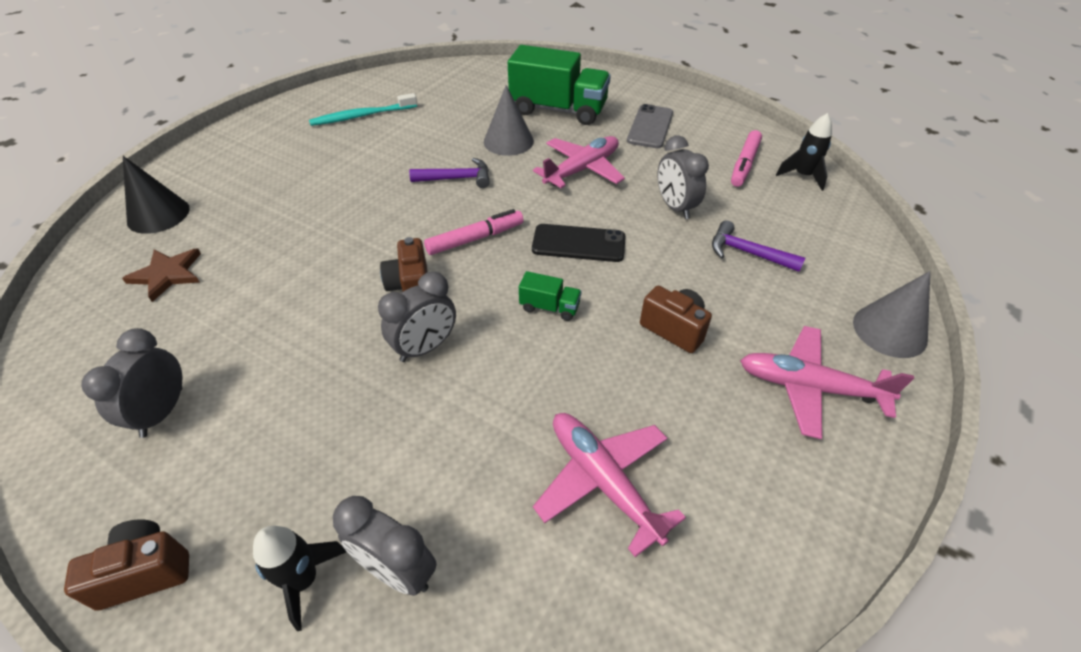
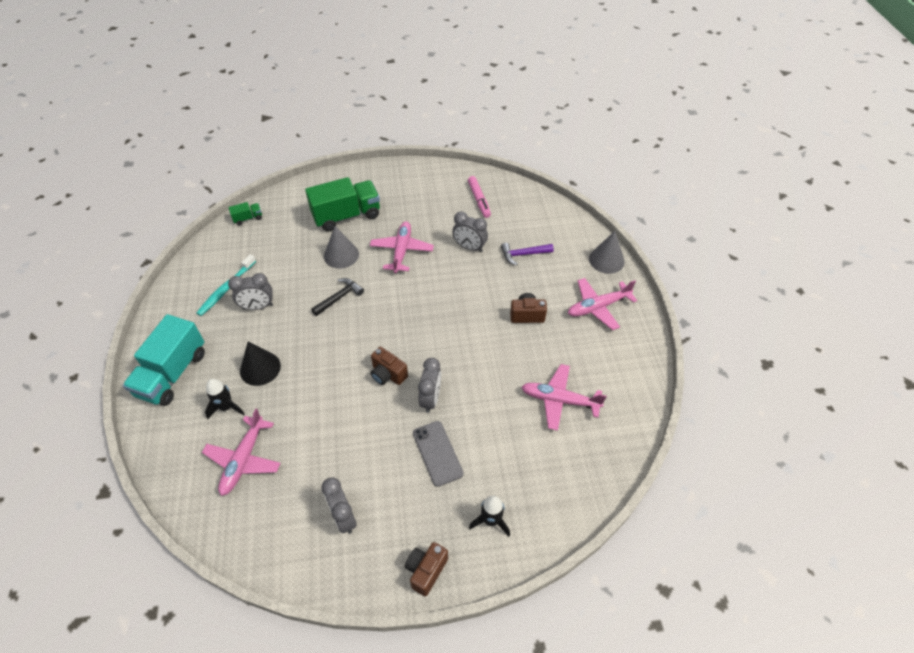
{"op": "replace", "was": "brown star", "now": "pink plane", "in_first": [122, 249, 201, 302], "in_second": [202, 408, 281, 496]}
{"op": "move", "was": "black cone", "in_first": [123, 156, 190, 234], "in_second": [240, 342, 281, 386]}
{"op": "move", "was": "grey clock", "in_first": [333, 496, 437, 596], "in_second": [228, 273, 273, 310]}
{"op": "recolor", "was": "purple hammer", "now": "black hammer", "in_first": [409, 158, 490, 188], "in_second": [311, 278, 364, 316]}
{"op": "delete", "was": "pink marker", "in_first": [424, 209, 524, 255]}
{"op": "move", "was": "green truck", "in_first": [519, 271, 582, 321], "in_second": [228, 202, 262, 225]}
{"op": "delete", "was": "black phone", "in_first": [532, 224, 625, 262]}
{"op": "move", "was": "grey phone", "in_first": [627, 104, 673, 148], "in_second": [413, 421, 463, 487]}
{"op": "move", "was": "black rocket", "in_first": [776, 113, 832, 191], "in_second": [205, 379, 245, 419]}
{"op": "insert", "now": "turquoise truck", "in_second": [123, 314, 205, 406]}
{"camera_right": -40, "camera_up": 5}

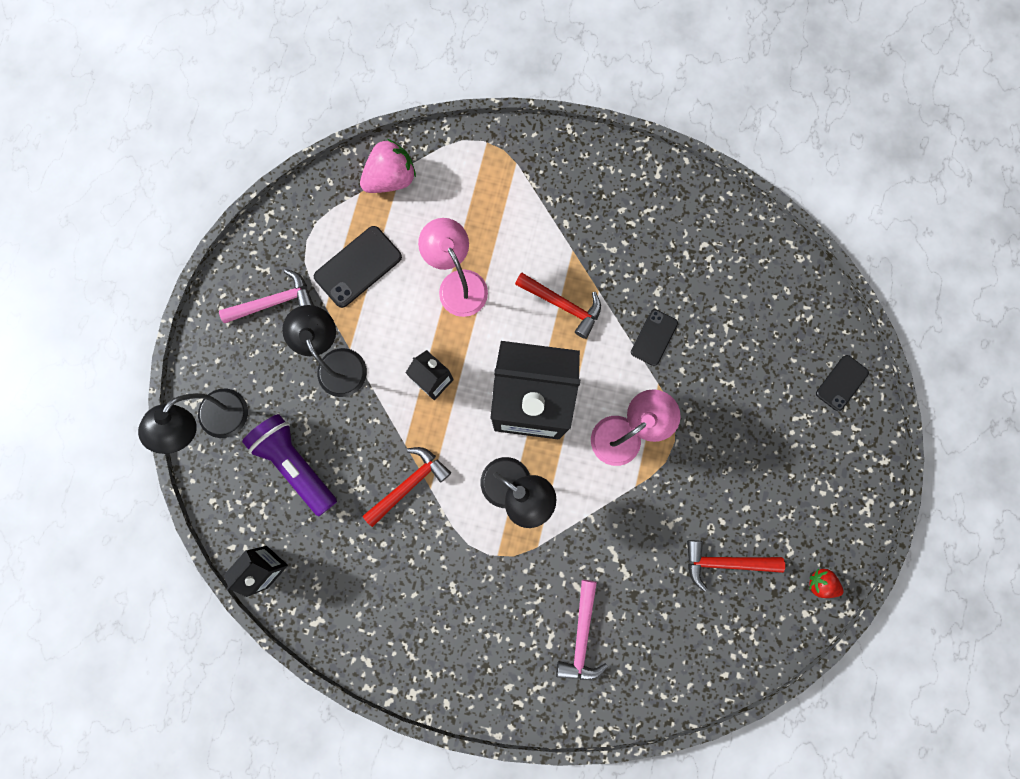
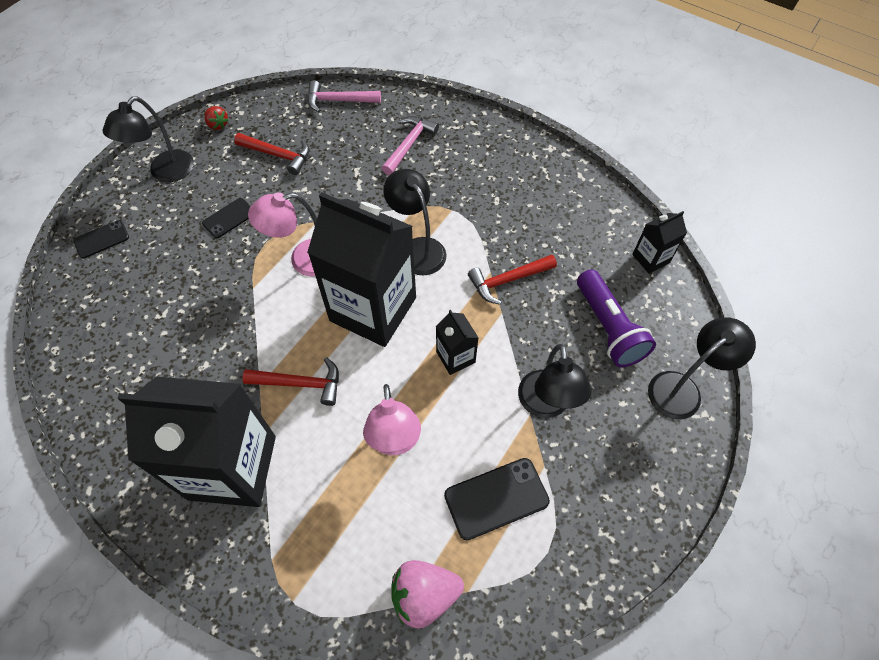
{"op": "move", "was": "pink hammer", "in_first": [219, 269, 314, 323], "in_second": [307, 80, 381, 112]}
{"op": "rotate", "was": "red hammer", "in_first": [515, 272, 601, 339], "in_second": [243, 357, 339, 406], "clockwise": 135}
{"op": "move", "was": "black phone", "in_first": [631, 309, 678, 366], "in_second": [202, 198, 251, 238]}
{"op": "insert", "now": "black lamp", "in_second": [103, 96, 194, 182]}
{"op": "insert", "now": "black carton", "in_second": [117, 377, 276, 507]}
{"camera_right": -160, "camera_up": -20}

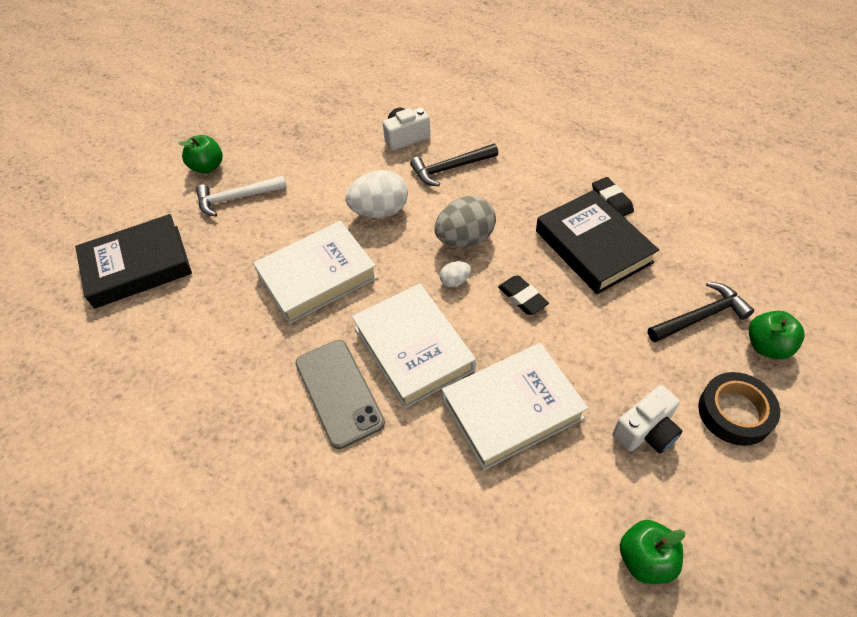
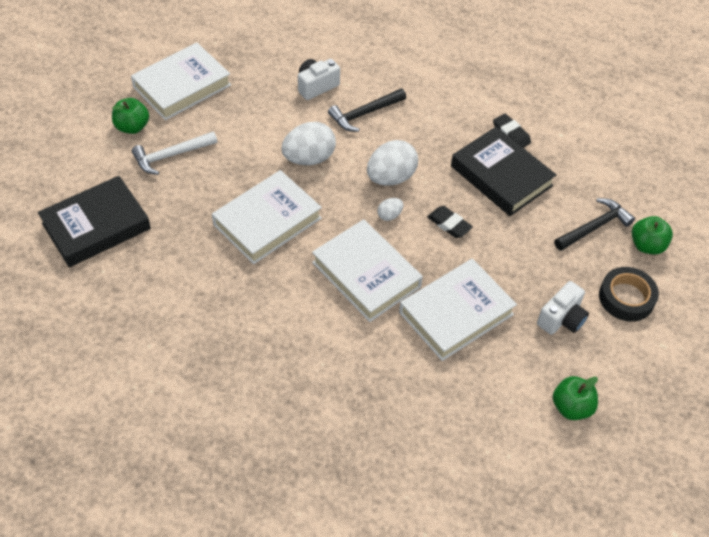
{"op": "delete", "was": "grey phone", "in_first": [295, 340, 385, 449]}
{"op": "recolor", "was": "grey egg", "now": "white egg", "in_first": [435, 196, 496, 247], "in_second": [367, 140, 418, 186]}
{"op": "insert", "now": "white book", "in_second": [131, 42, 231, 120]}
{"camera_right": -15, "camera_up": 0}

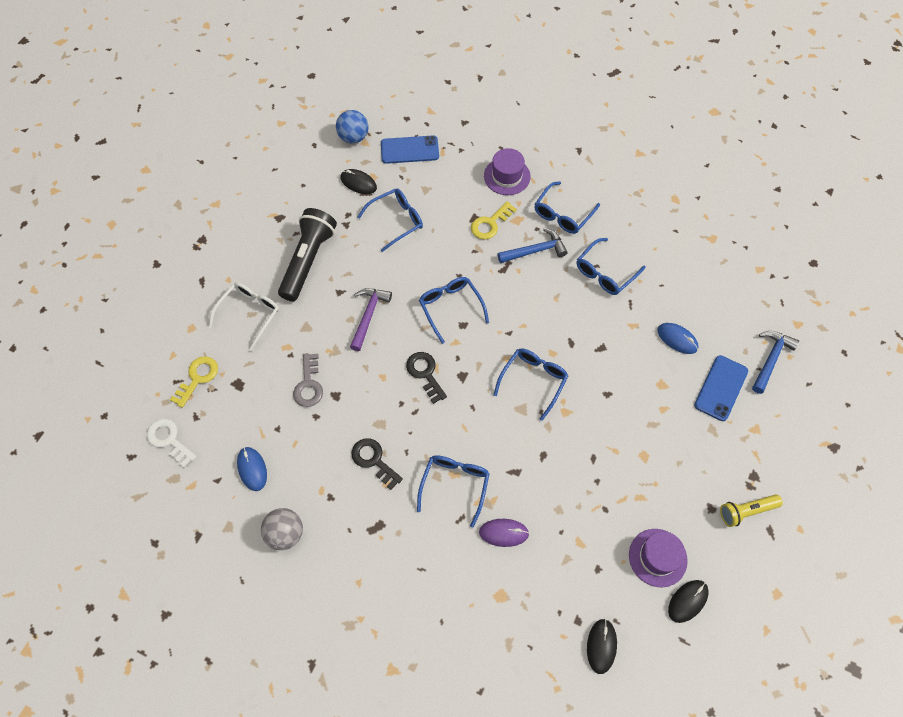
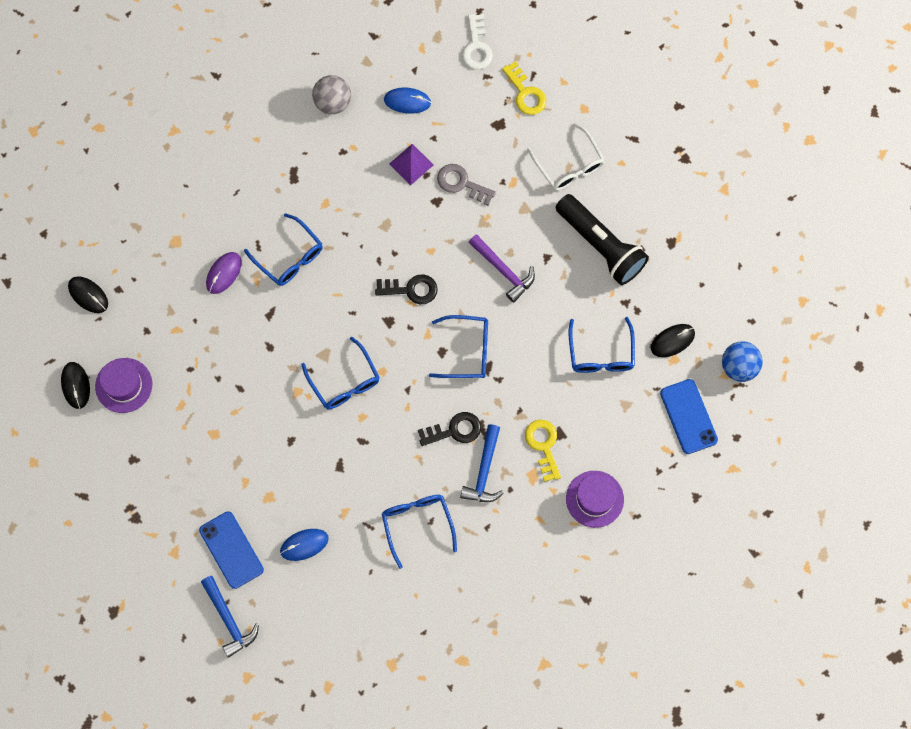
{"op": "rotate", "was": "white key", "in_first": [147, 419, 197, 468], "in_second": [462, 14, 493, 69], "clockwise": 105}
{"op": "move", "was": "black key", "in_first": [351, 438, 403, 490], "in_second": [418, 412, 481, 446]}
{"op": "rotate", "was": "blue phone", "in_first": [381, 135, 439, 164], "in_second": [660, 379, 718, 454], "clockwise": -45}
{"op": "delete", "was": "blue glasses", "in_first": [535, 181, 600, 234]}
{"op": "delete", "was": "yellow flashlight", "in_first": [720, 494, 783, 527]}
{"op": "insert", "now": "purple pyramid", "in_second": [389, 144, 433, 185]}
{"camera_right": 120, "camera_up": 10}

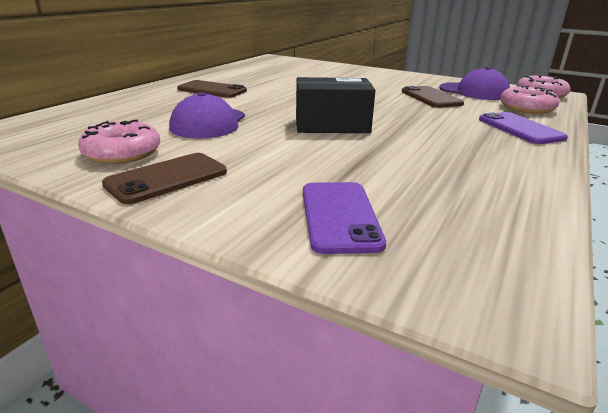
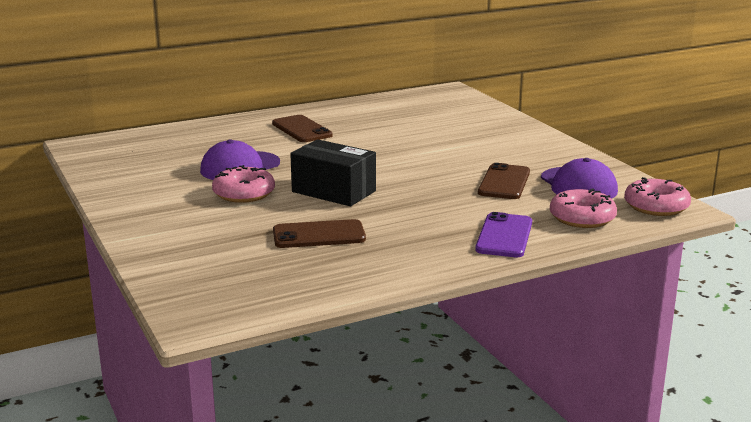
{"op": "move", "was": "pink donut", "in_first": [78, 120, 160, 164], "in_second": [212, 165, 275, 203]}
{"op": "move", "was": "brown phone", "in_first": [102, 153, 227, 204], "in_second": [273, 219, 366, 248]}
{"op": "delete", "was": "purple phone", "in_first": [303, 182, 386, 254]}
{"camera_right": 35, "camera_up": -5}

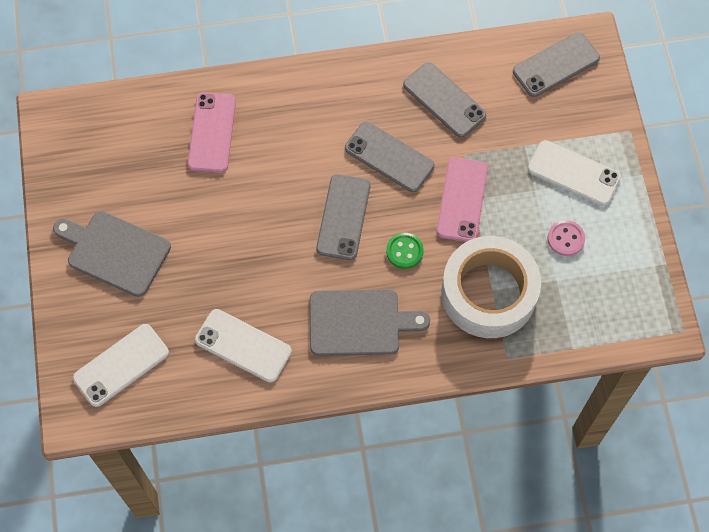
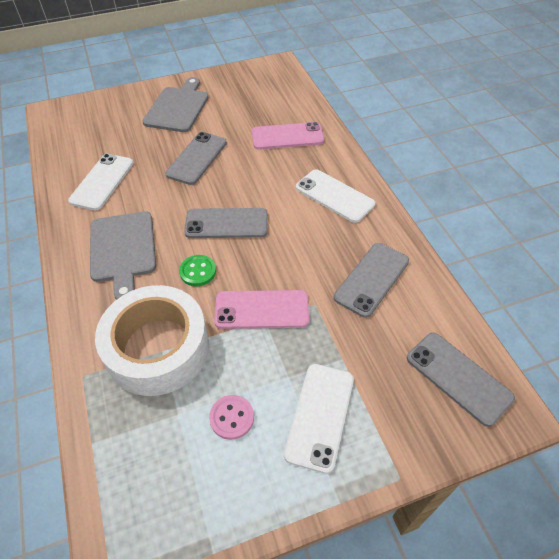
{"op": "move", "was": "white phone", "in_first": [73, 324, 169, 407], "in_second": [296, 169, 375, 223]}
{"op": "move", "was": "grey phone", "in_first": [345, 122, 435, 192], "in_second": [165, 132, 227, 185]}
{"camera_right": 80, "camera_up": -15}

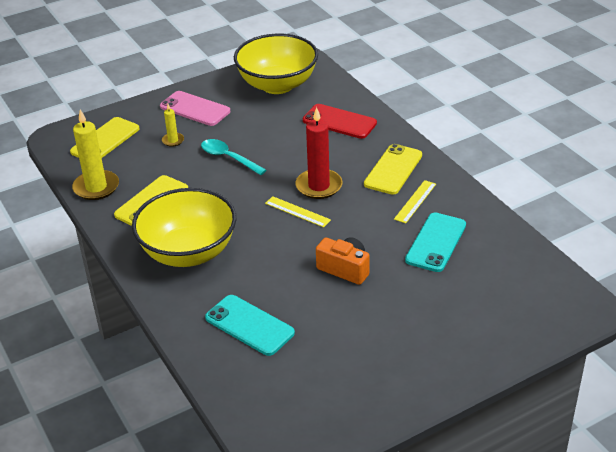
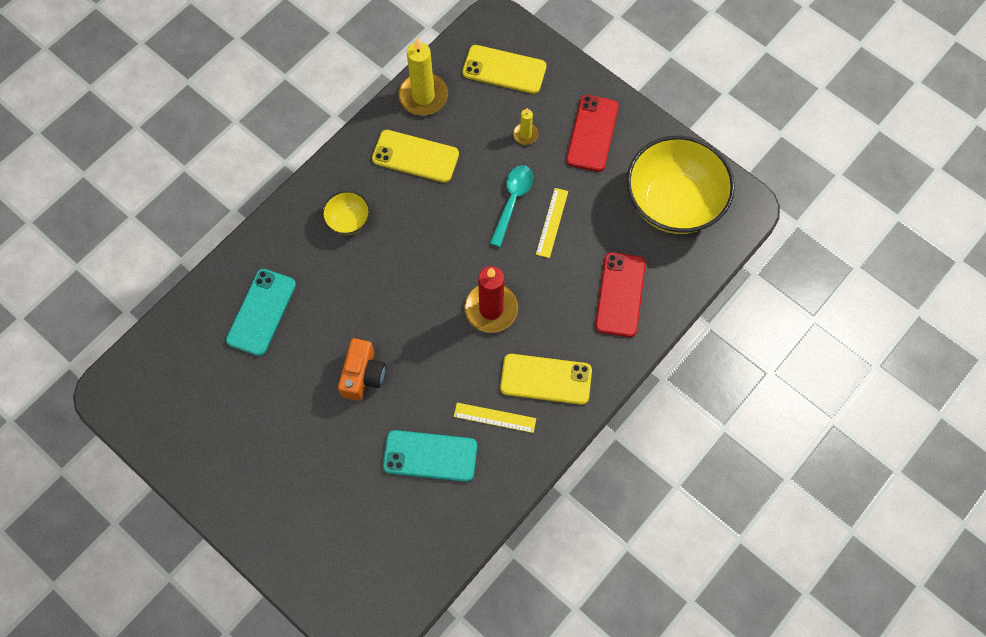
{"op": "resize", "was": "yellow bowl", "in_first": [132, 188, 236, 267], "in_second": [322, 191, 370, 235], "ratio": 0.45}
{"op": "recolor", "was": "pink phone", "now": "red phone", "in_first": [160, 91, 230, 126], "in_second": [566, 95, 619, 172]}
{"op": "move", "was": "yellow ruler", "in_first": [265, 196, 331, 227], "in_second": [536, 188, 568, 258]}
{"camera_right": 70, "camera_up": 30}

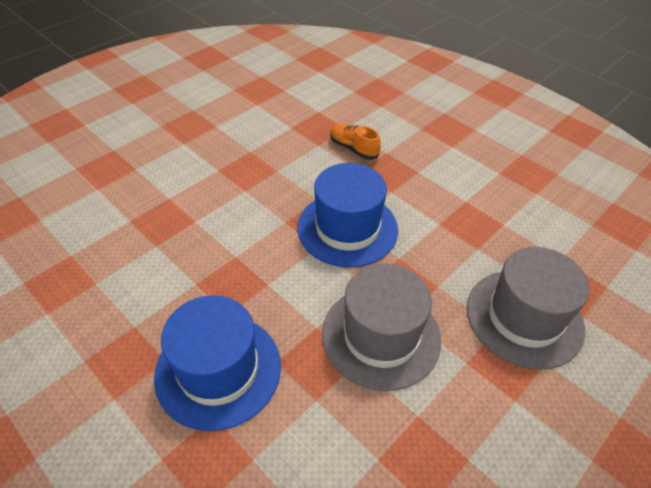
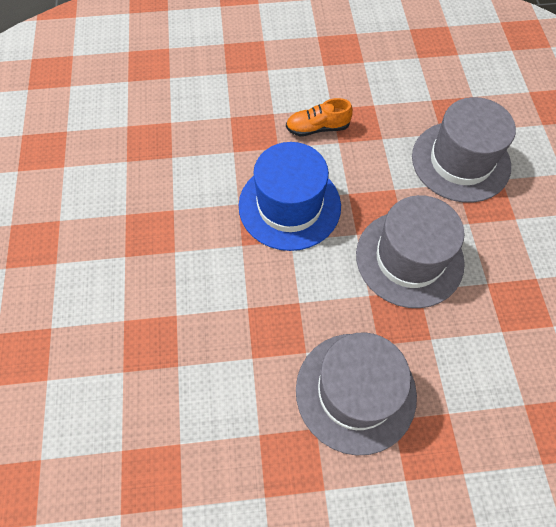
{"op": "recolor", "was": "blue hat", "now": "grey hat", "in_first": [154, 295, 281, 431], "in_second": [296, 332, 417, 455]}
{"op": "move", "was": "orange shoe", "in_first": [330, 124, 381, 160], "in_second": [286, 98, 353, 136]}
{"camera_right": -50, "camera_up": 15}

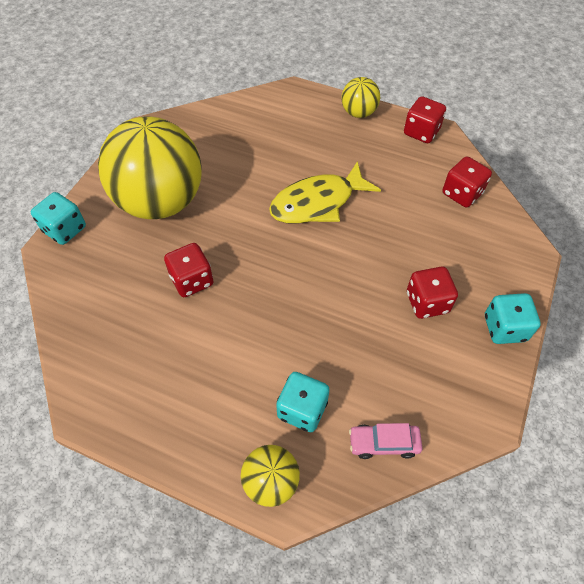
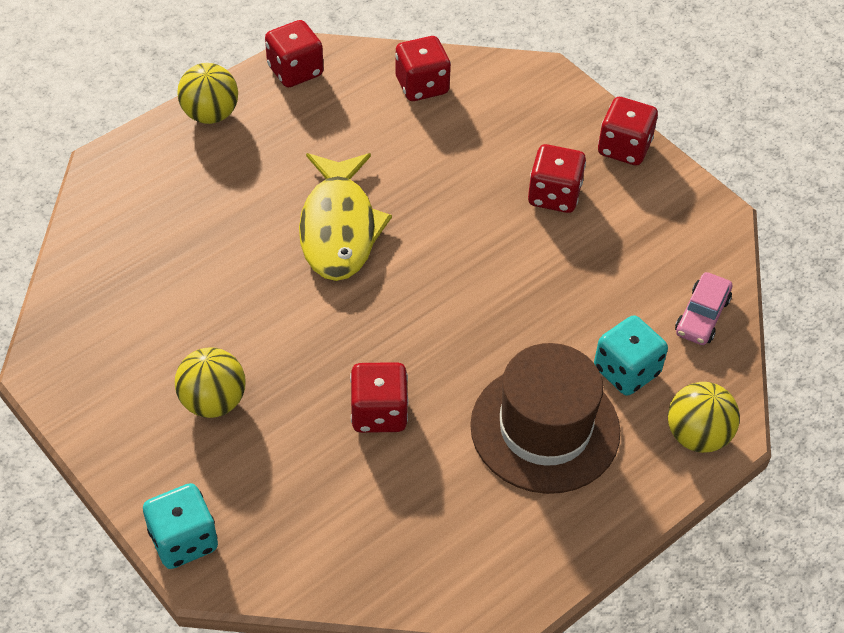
{"op": "resize", "was": "yellow ball", "in_first": [98, 117, 202, 219], "in_second": [175, 347, 245, 418], "ratio": 0.45}
{"op": "recolor", "was": "turquoise dice", "now": "red dice", "in_first": [485, 293, 541, 344], "in_second": [598, 97, 658, 166]}
{"op": "insert", "now": "brown hat", "in_second": [470, 343, 620, 494]}
{"camera_right": -65, "camera_up": -5}

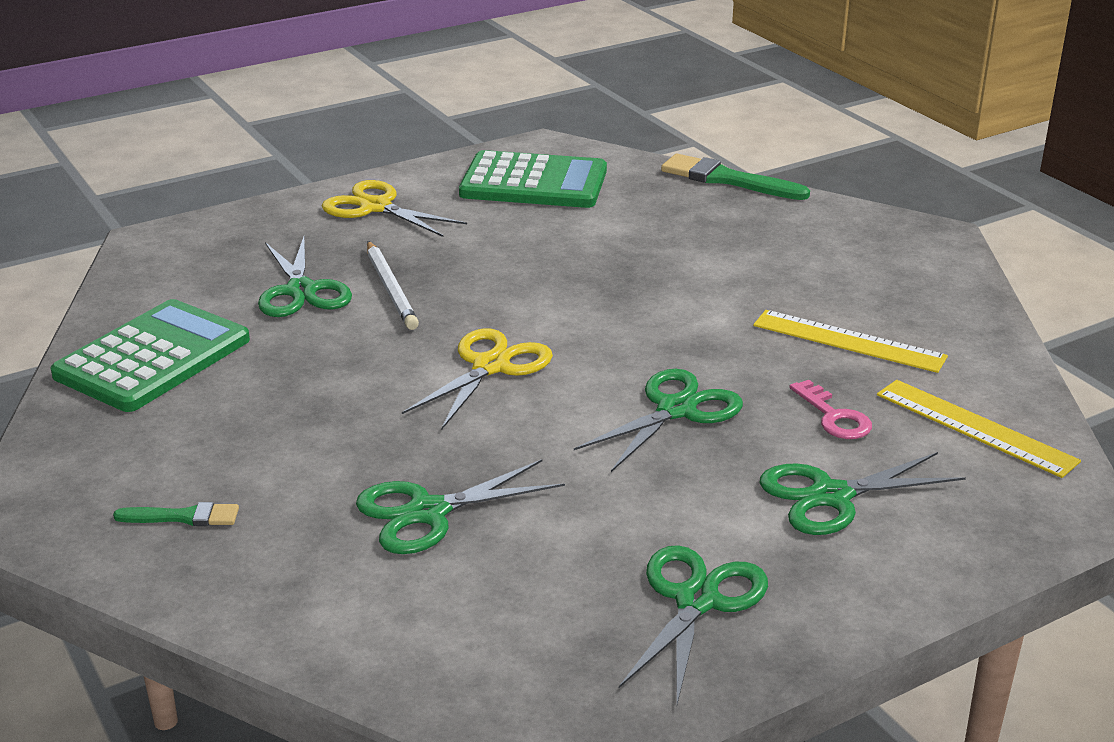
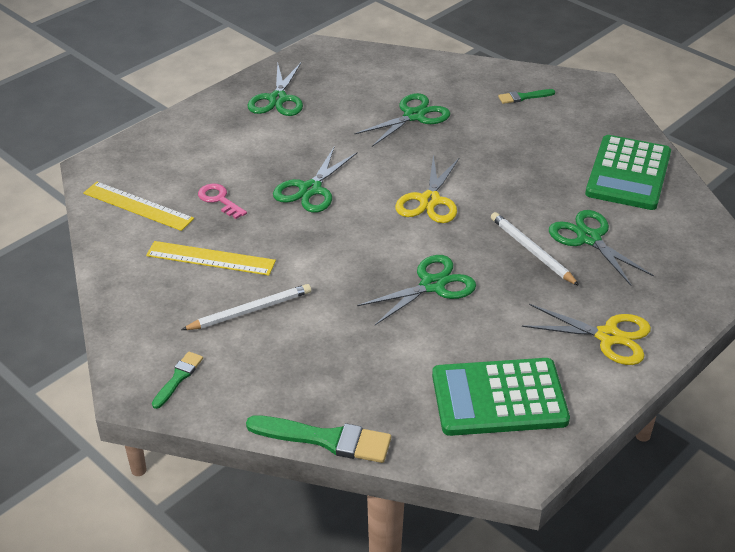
{"op": "move", "was": "green scissors", "in_first": [760, 452, 966, 535], "in_second": [357, 255, 476, 325]}
{"op": "insert", "now": "green brush", "in_second": [152, 351, 203, 409]}
{"op": "insert", "now": "white pencil", "in_second": [181, 284, 311, 330]}
{"camera_right": 165, "camera_up": 10}

